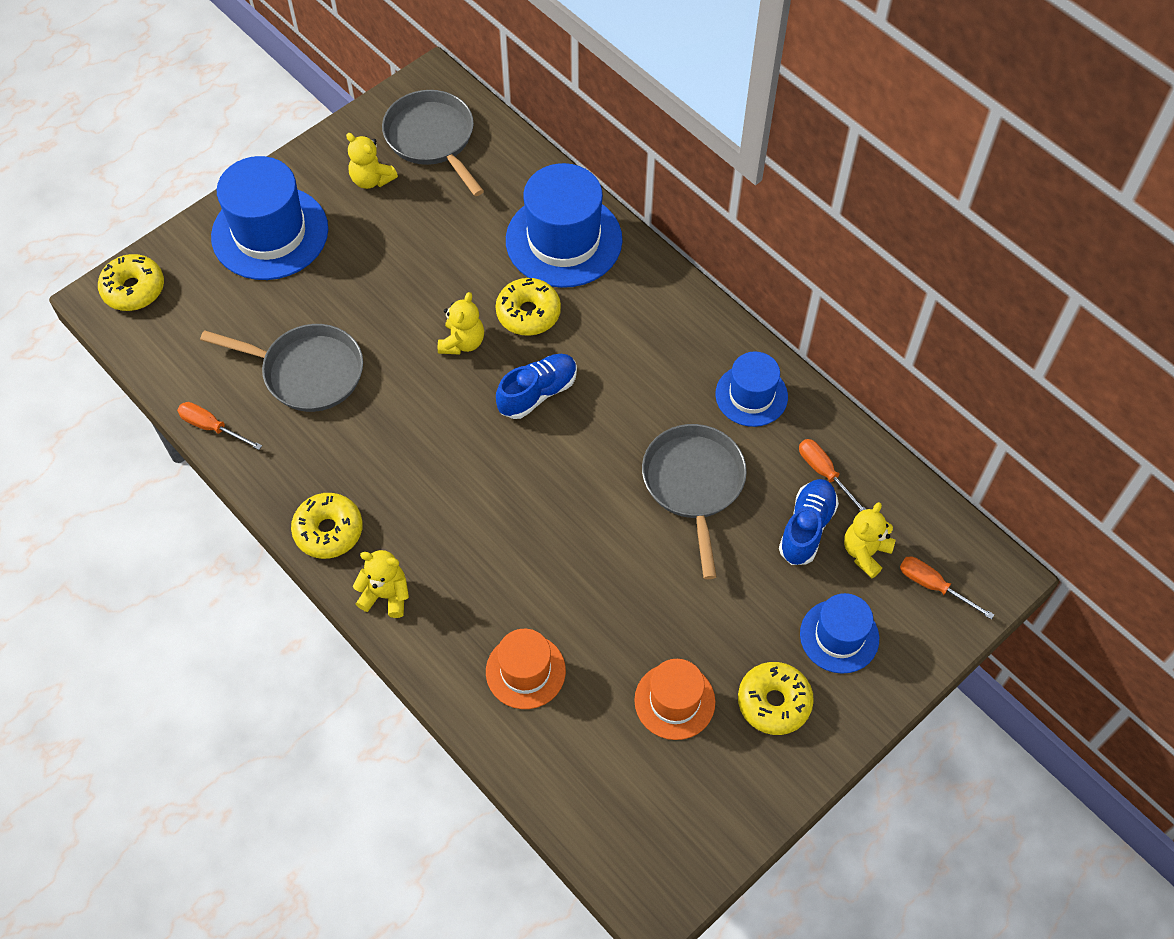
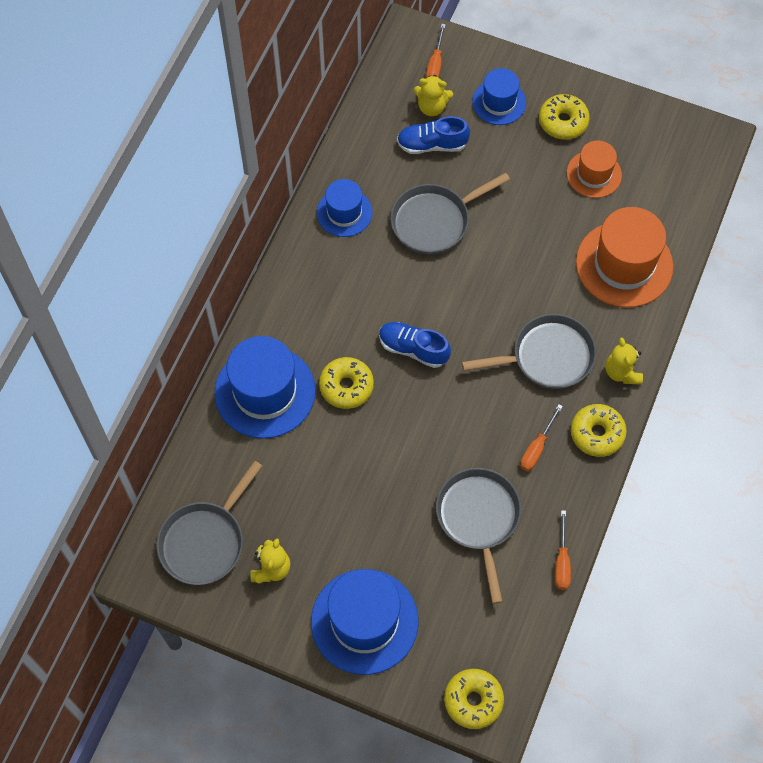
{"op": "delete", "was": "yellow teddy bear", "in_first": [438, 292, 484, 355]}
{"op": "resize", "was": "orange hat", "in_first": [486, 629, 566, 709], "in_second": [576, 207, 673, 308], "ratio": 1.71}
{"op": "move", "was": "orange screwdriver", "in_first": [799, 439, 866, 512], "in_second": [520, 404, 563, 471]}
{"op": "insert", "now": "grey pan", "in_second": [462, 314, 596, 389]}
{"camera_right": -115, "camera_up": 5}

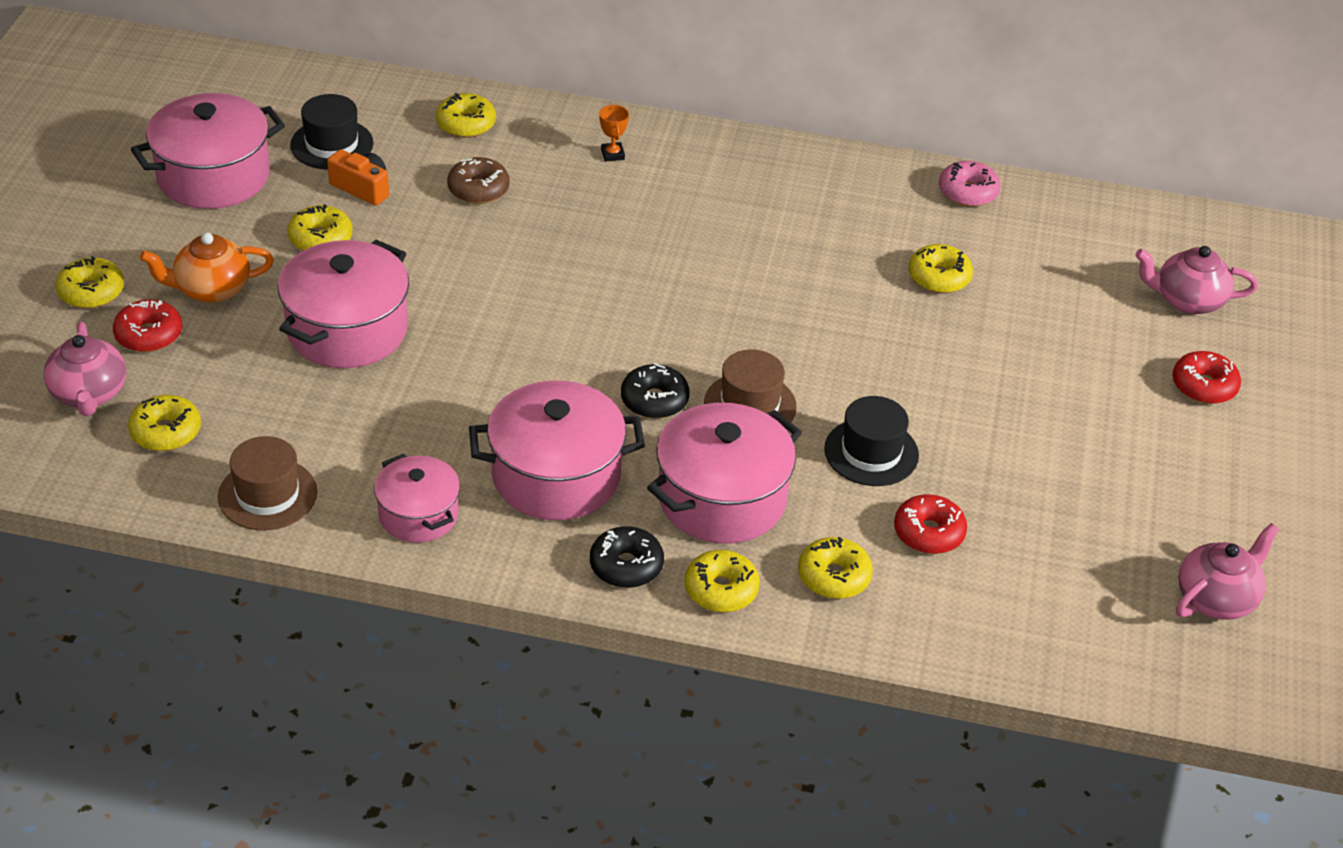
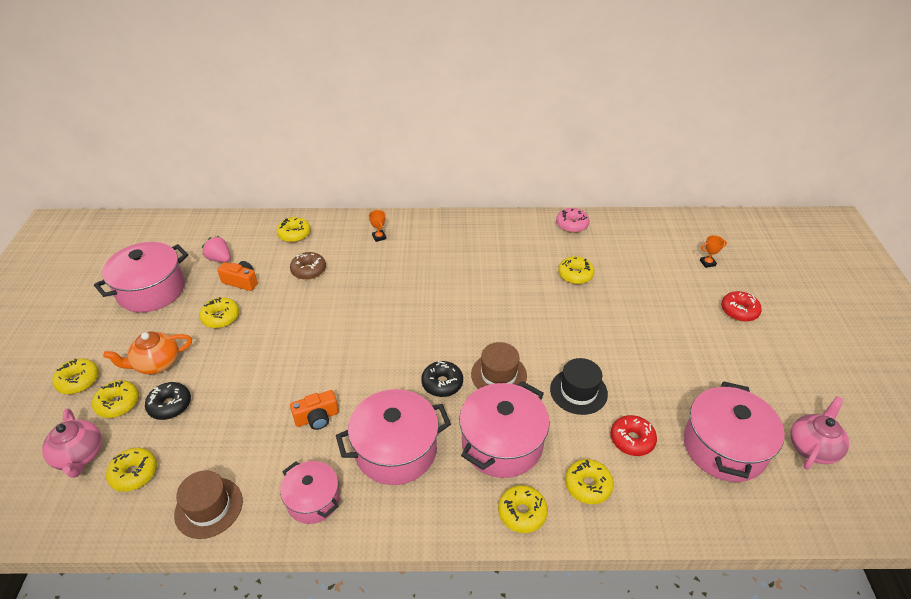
{"op": "recolor", "was": "red donut", "now": "yellow donut", "in_first": [113, 300, 182, 352], "in_second": [92, 380, 139, 418]}
{"op": "move", "was": "pink pot", "in_first": [278, 240, 409, 368], "in_second": [684, 381, 785, 482]}
{"op": "replace", "was": "black hat", "now": "pink strawberry", "in_first": [290, 94, 373, 170], "in_second": [202, 236, 231, 262]}
{"op": "move", "was": "black donut", "in_first": [590, 526, 664, 588], "in_second": [145, 382, 191, 420]}
{"op": "replace", "was": "pink teapot", "now": "orange trophy", "in_first": [1135, 246, 1258, 314], "in_second": [700, 235, 727, 268]}
{"op": "insert", "now": "orange camera", "in_second": [290, 390, 339, 430]}
{"camera_right": -10, "camera_up": 0}

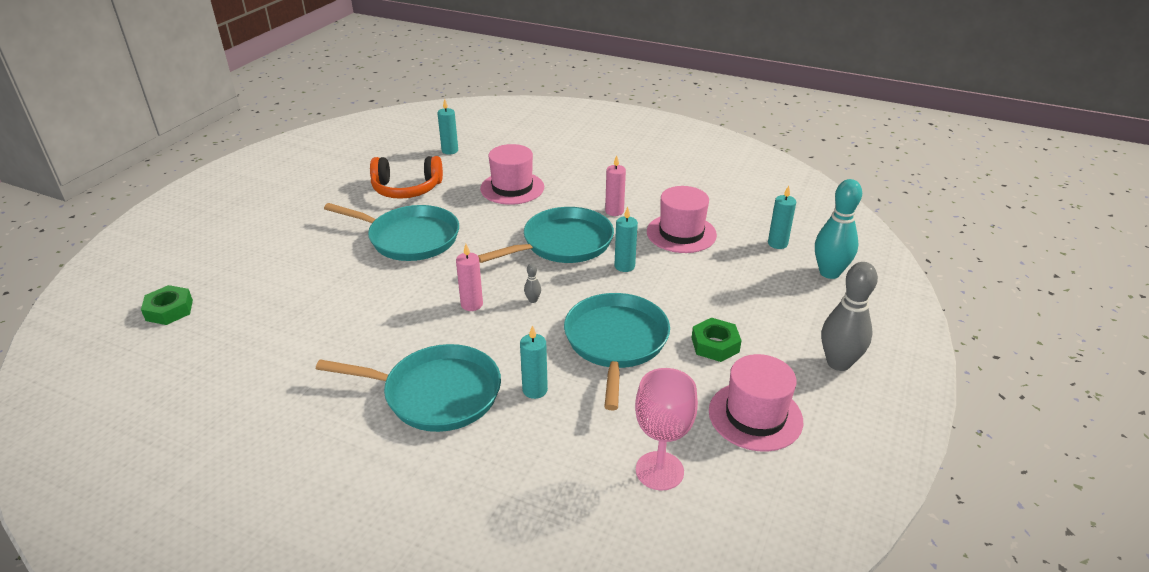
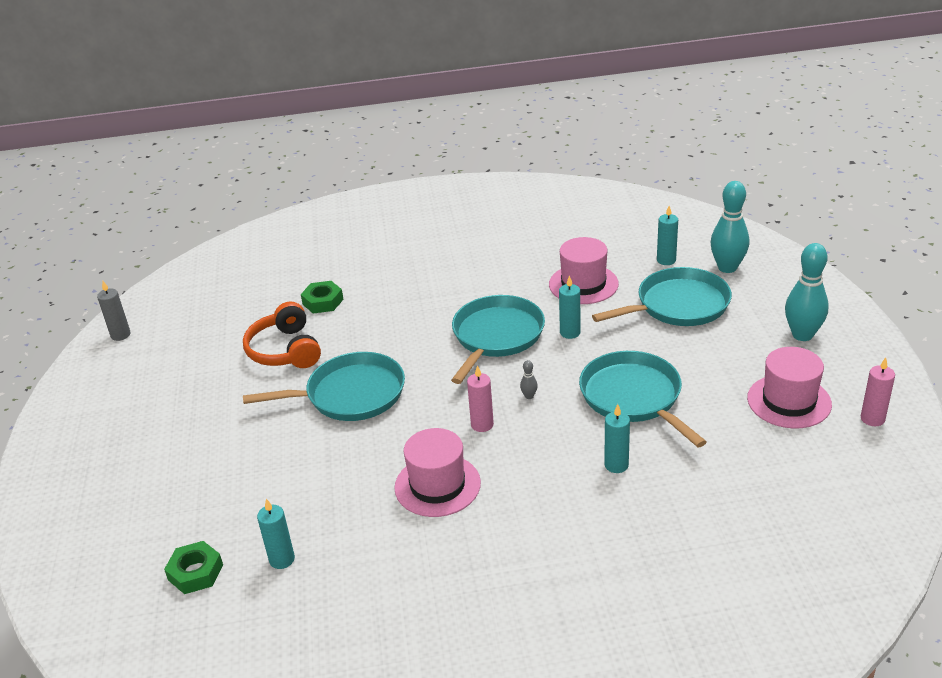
{"op": "move", "was": "turquoise pan", "in_first": [316, 344, 501, 432], "in_second": [592, 267, 732, 326]}
{"op": "rotate", "was": "orange headphones", "in_first": [370, 156, 443, 199], "in_second": [243, 302, 321, 368], "clockwise": 105}
{"op": "move", "was": "turquoise candle", "in_first": [437, 99, 458, 155], "in_second": [257, 499, 295, 569]}
{"op": "move", "was": "pink hat", "in_first": [480, 144, 544, 205], "in_second": [394, 428, 481, 517]}
{"op": "move", "was": "pink candle", "in_first": [605, 155, 626, 216], "in_second": [861, 357, 895, 426]}
{"op": "delete", "was": "pink goblet", "in_first": [635, 368, 698, 491]}
{"op": "move", "was": "green nut", "in_first": [692, 318, 742, 362], "in_second": [301, 281, 344, 314]}
{"op": "recolor", "was": "grey bowling pin", "now": "turquoise bowling pin", "in_first": [821, 262, 878, 371], "in_second": [785, 243, 829, 341]}
{"op": "insert", "now": "grey candle", "in_second": [97, 281, 131, 341]}
{"camera_right": -30, "camera_up": 0}

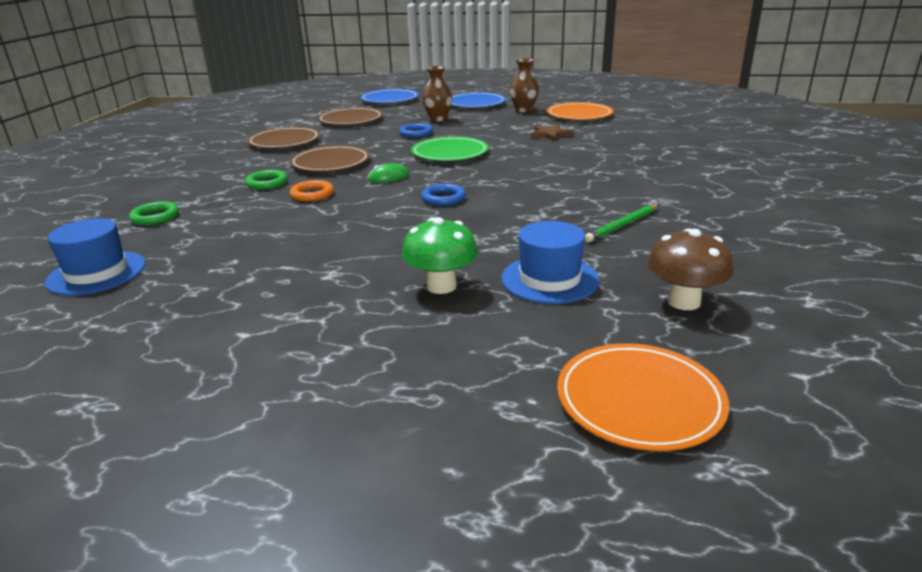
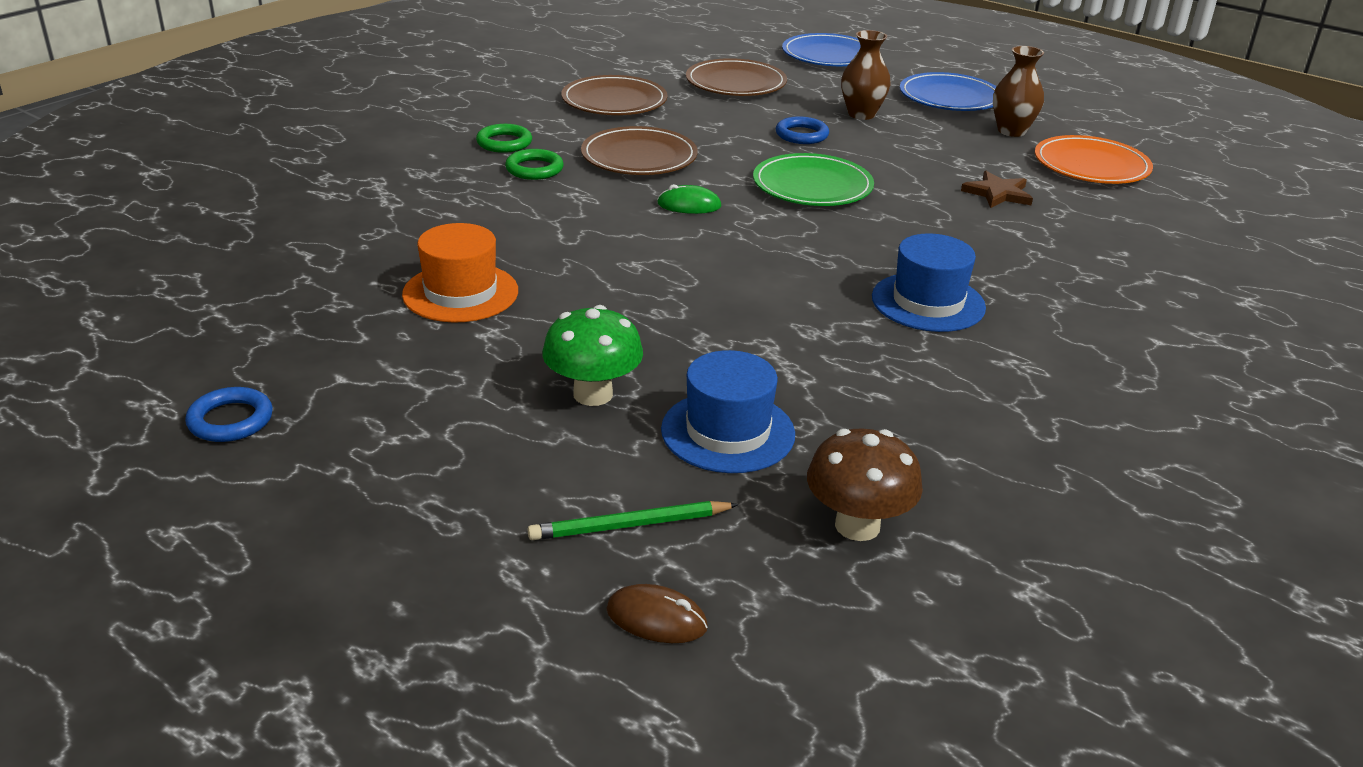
{"op": "move", "was": "blue hat", "in_first": [45, 218, 146, 296], "in_second": [872, 234, 986, 332]}
{"op": "move", "was": "green ring", "in_first": [129, 201, 179, 225], "in_second": [476, 124, 532, 153]}
{"op": "delete", "was": "orange ring", "in_first": [290, 180, 334, 201]}
{"op": "move", "was": "blue ring", "in_first": [421, 184, 466, 206], "in_second": [185, 387, 273, 442]}
{"op": "replace", "was": "orange plate", "now": "brown mouse", "in_first": [557, 343, 729, 451], "in_second": [606, 584, 708, 643]}
{"op": "move", "was": "green pencil", "in_first": [585, 204, 659, 242], "in_second": [528, 501, 739, 540]}
{"op": "insert", "now": "orange hat", "in_second": [402, 223, 518, 323]}
{"camera_right": 25, "camera_up": 5}

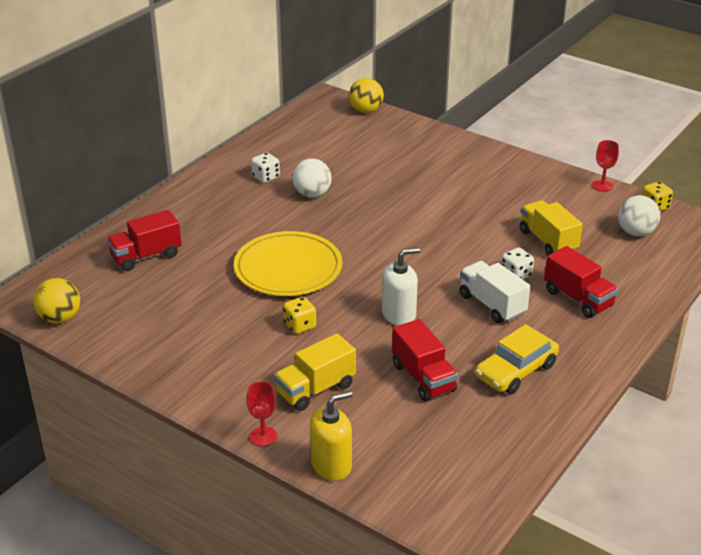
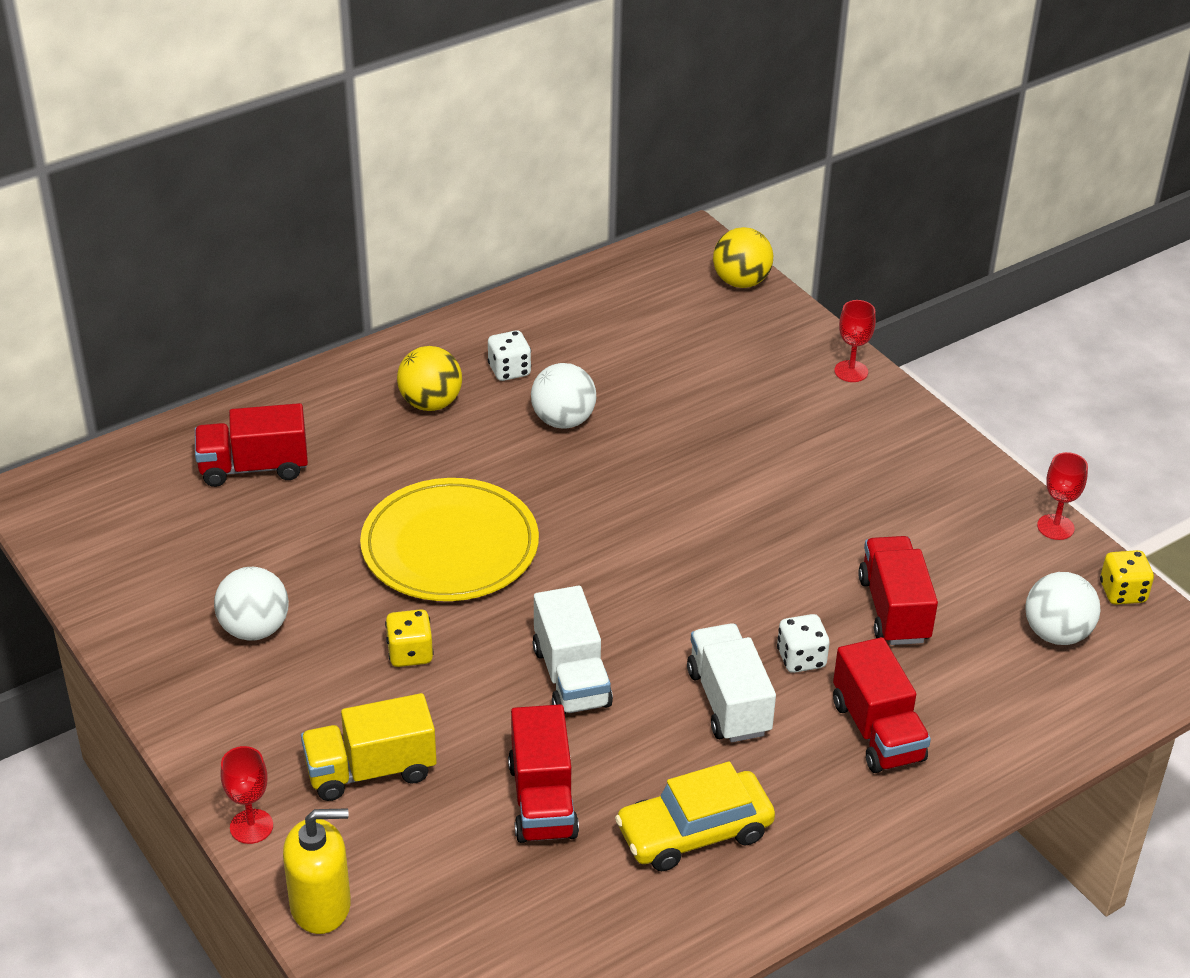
{"op": "move", "was": "yellow ball", "in_first": [33, 278, 80, 324], "in_second": [397, 346, 462, 411]}
{"op": "replace", "was": "white soap dispenser", "now": "white truck", "in_first": [382, 247, 420, 325], "in_second": [532, 586, 613, 714]}
{"op": "recolor", "was": "yellow truck", "now": "red truck", "in_first": [520, 200, 583, 256], "in_second": [858, 536, 938, 645]}
{"op": "insert", "now": "white ball", "in_second": [214, 567, 289, 641]}
{"op": "insert", "now": "red goblet", "in_second": [834, 300, 876, 382]}
{"camera_right": 20, "camera_up": 5}

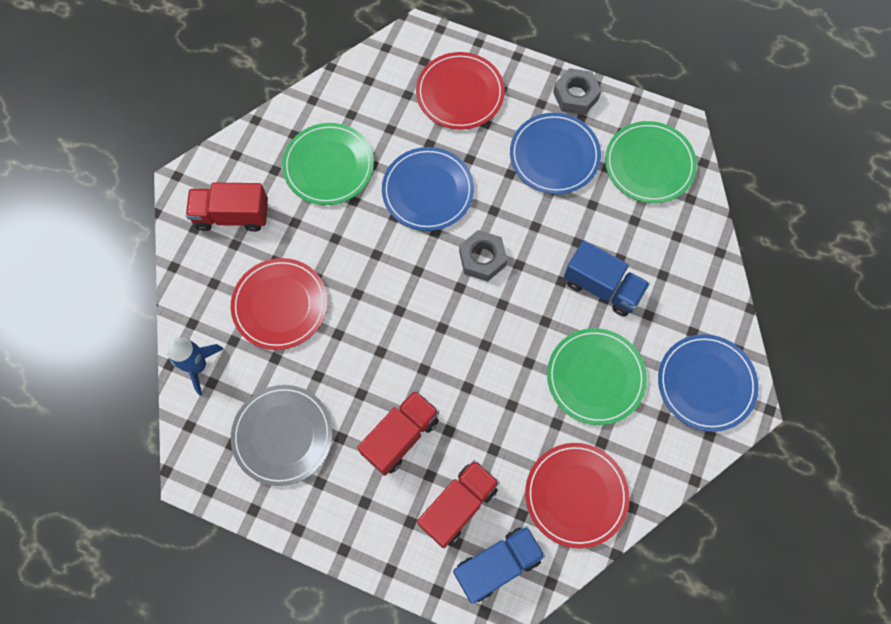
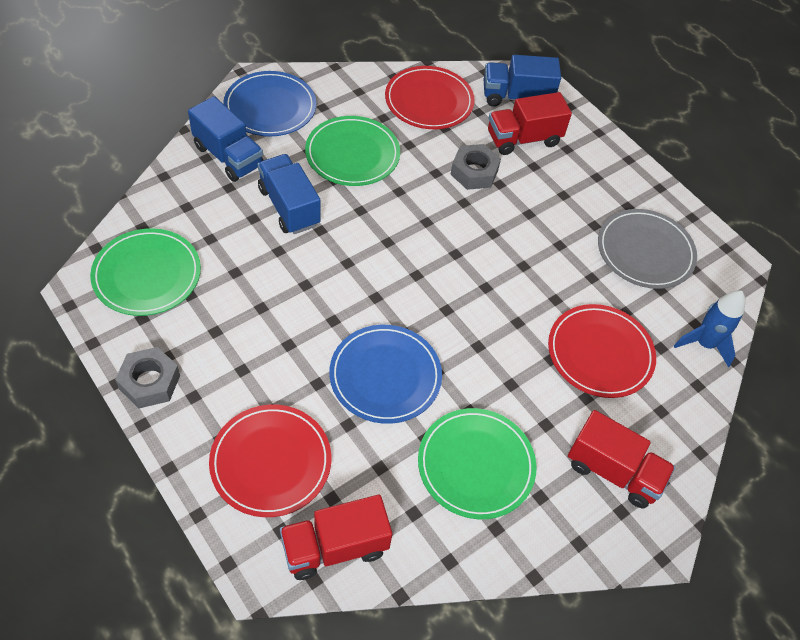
{"op": "move", "was": "red truck", "in_first": [357, 390, 439, 476], "in_second": [280, 495, 392, 580]}
{"op": "move", "was": "grey nut", "in_first": [459, 230, 507, 281], "in_second": [450, 144, 501, 190]}
{"op": "delete", "was": "blue plate", "in_first": [510, 113, 601, 194]}
{"op": "insert", "now": "blue truck", "in_second": [188, 96, 263, 182]}
{"camera_right": -155, "camera_up": -15}

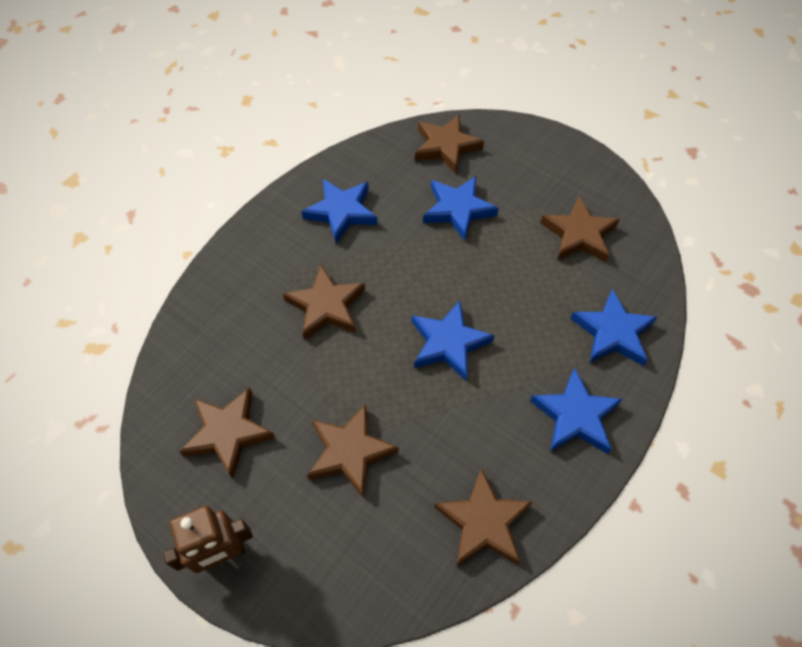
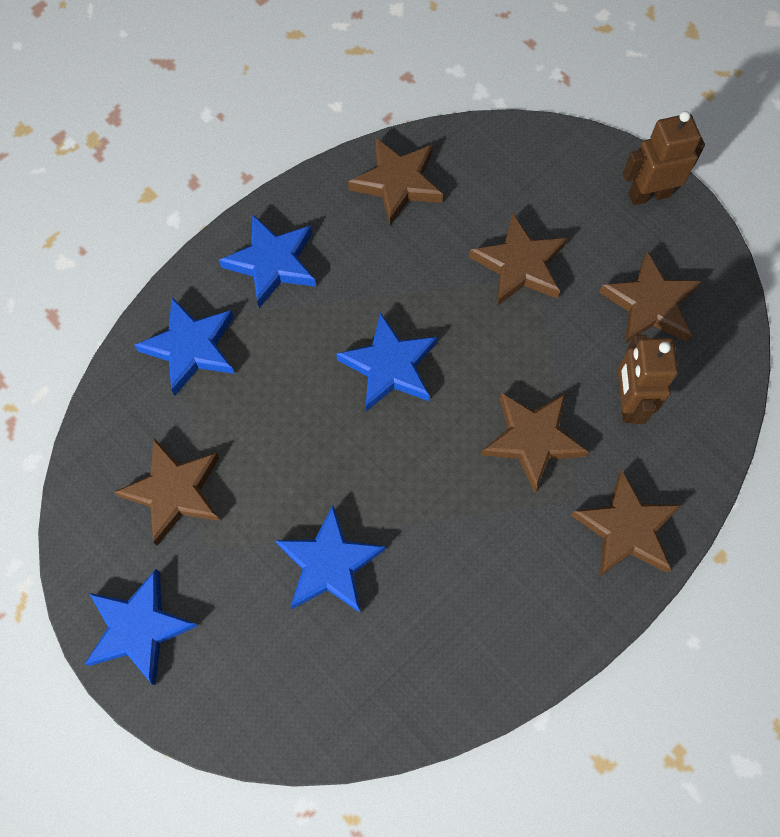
{"op": "move", "was": "blue star", "in_first": [301, 179, 378, 243], "in_second": [85, 569, 198, 685]}
{"op": "move", "was": "brown star", "in_first": [415, 114, 484, 173], "in_second": [571, 470, 681, 577]}
{"op": "insert", "now": "brown robot", "in_second": [618, 335, 678, 424]}
{"camera_right": -170, "camera_up": 10}

